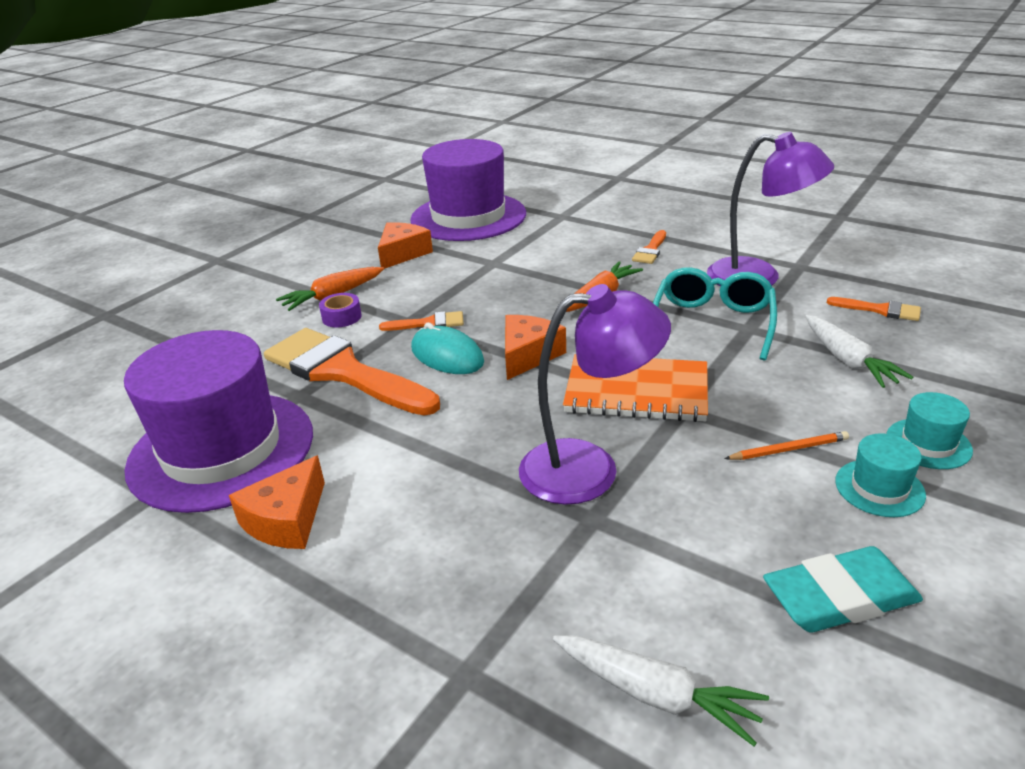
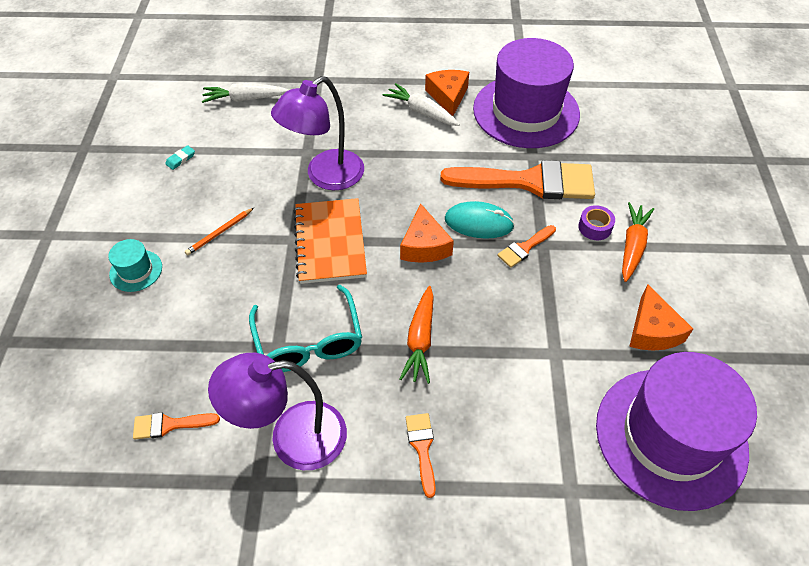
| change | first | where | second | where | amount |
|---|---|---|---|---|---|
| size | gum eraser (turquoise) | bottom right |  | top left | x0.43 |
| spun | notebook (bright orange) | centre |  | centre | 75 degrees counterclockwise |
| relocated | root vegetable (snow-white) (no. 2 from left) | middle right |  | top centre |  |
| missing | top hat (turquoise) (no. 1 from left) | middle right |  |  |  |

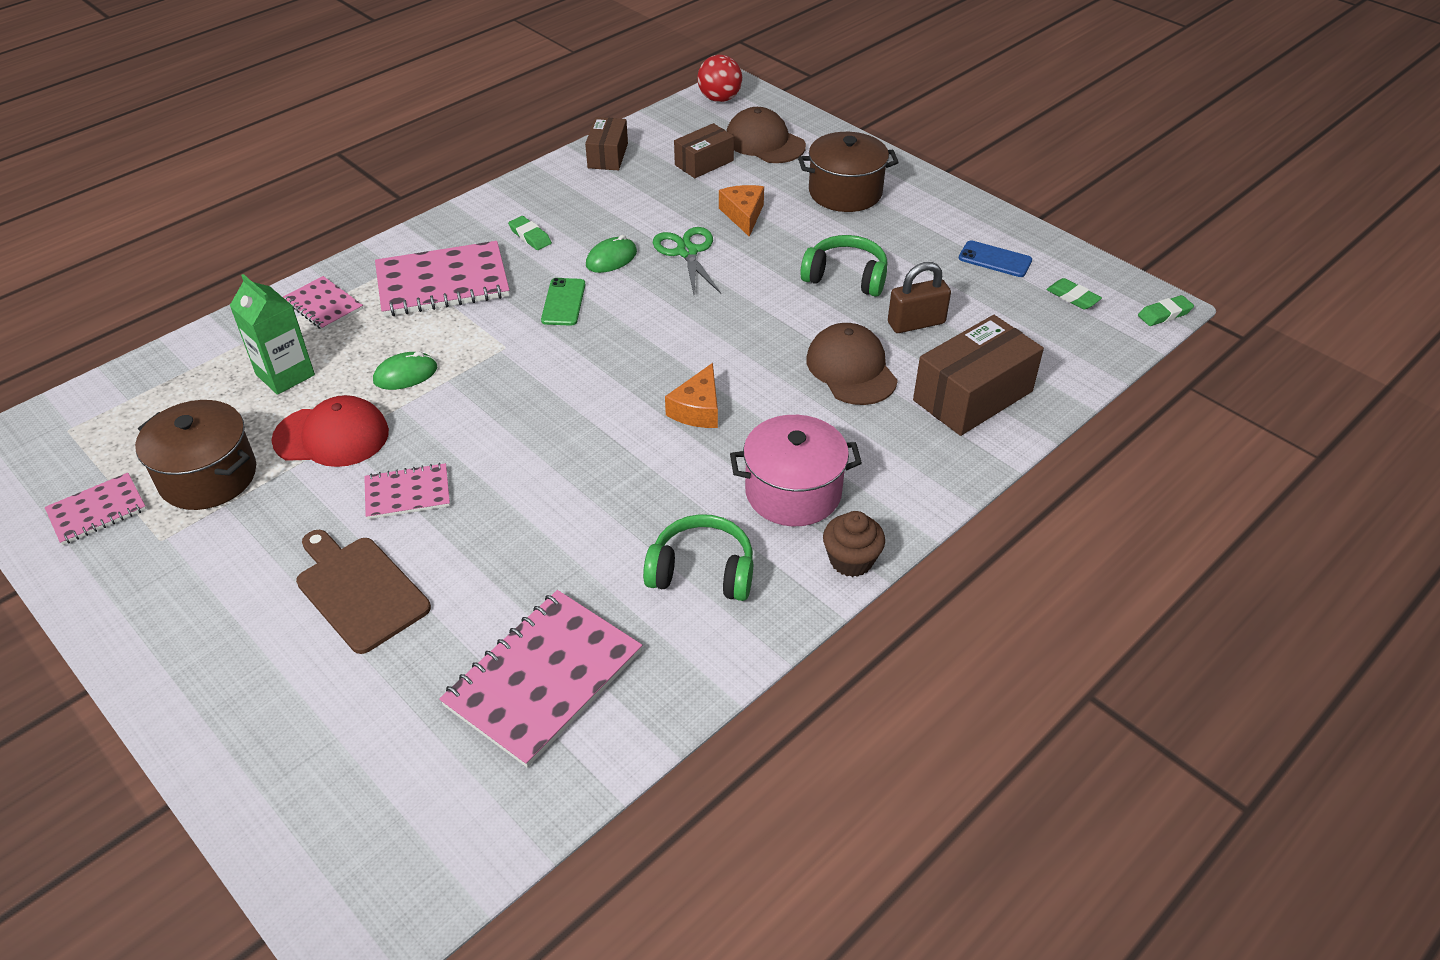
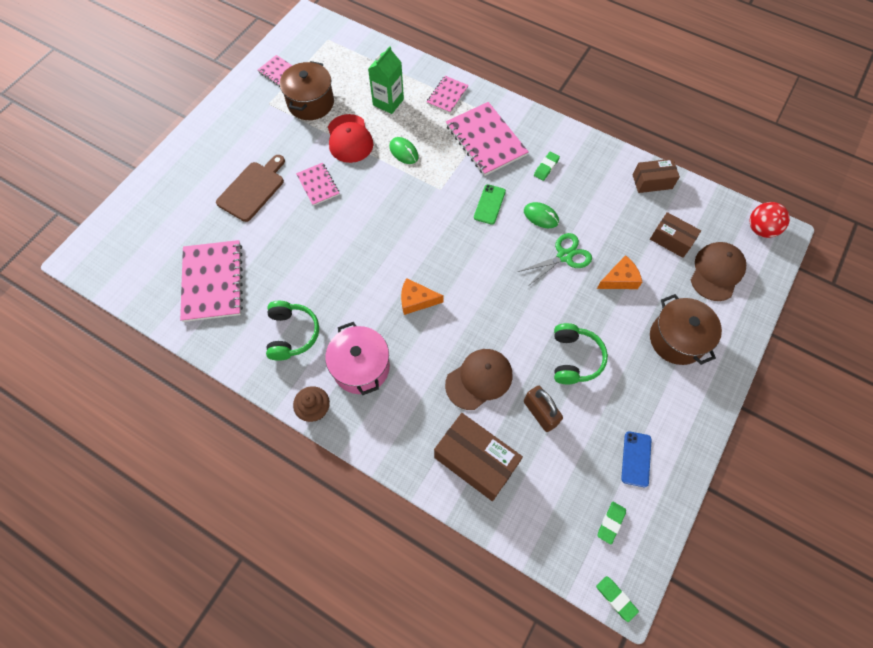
| change | first | where | second | where | amount |
|---|---|---|---|---|---|
| spun | notebook (pink) (no. 5 from left in the first image) | bottom centre | notebook (pink) (no. 1 from left) | middle left | 60 degrees clockwise |
| spun | smartphone (green) | top centre |  | top centre | 60 degrees counterclockwise |

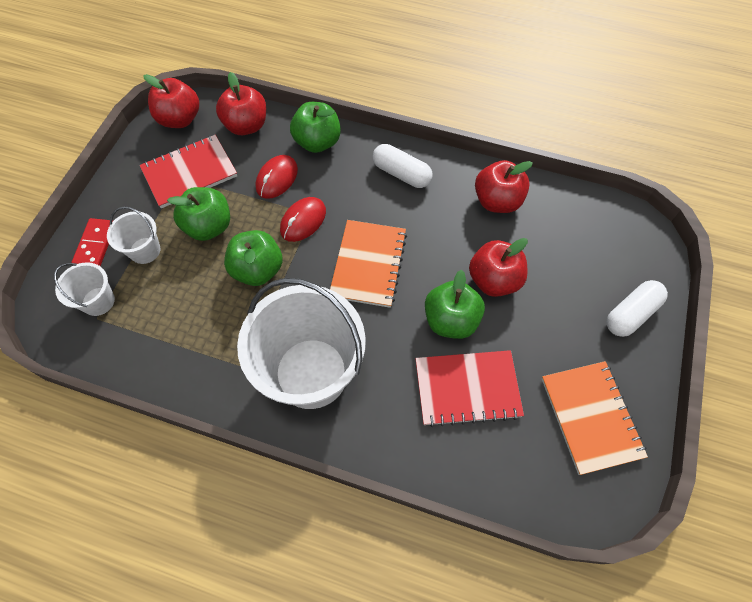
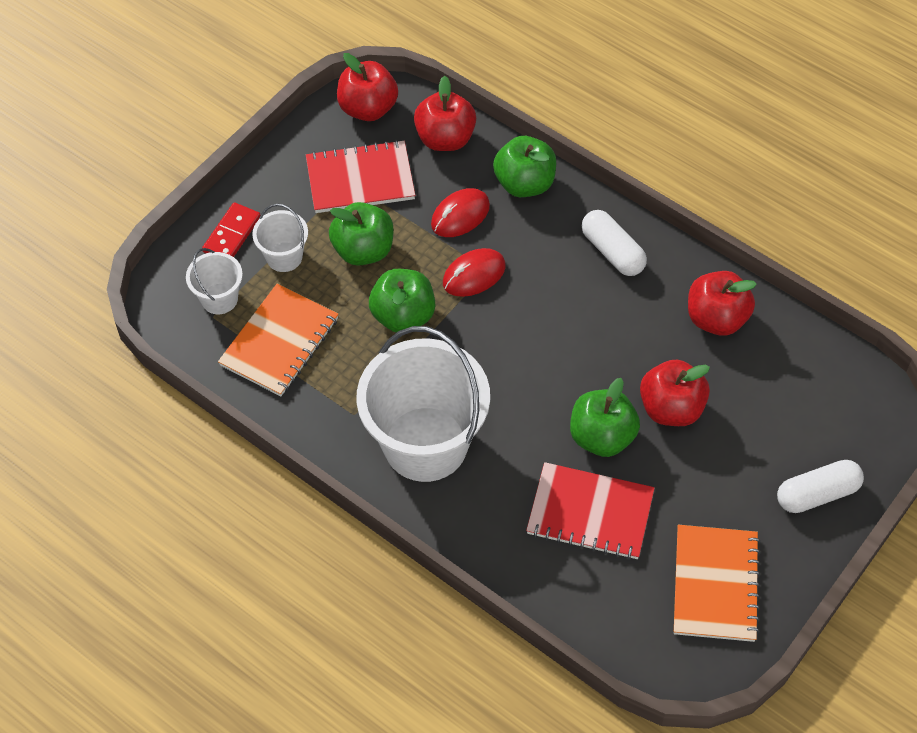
| change | first | where | second | where | amount |
|---|---|---|---|---|---|
| relocated | notebook (bright orange) (no. 1 from left) | centre |  | middle left |  |

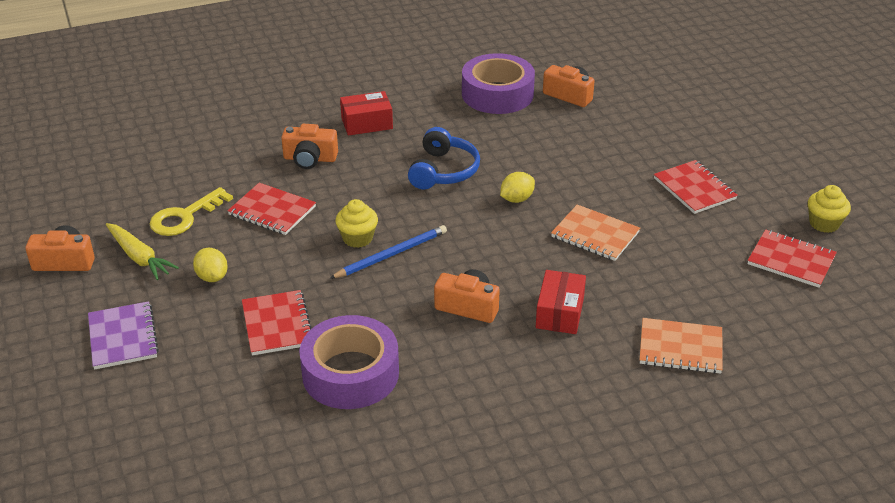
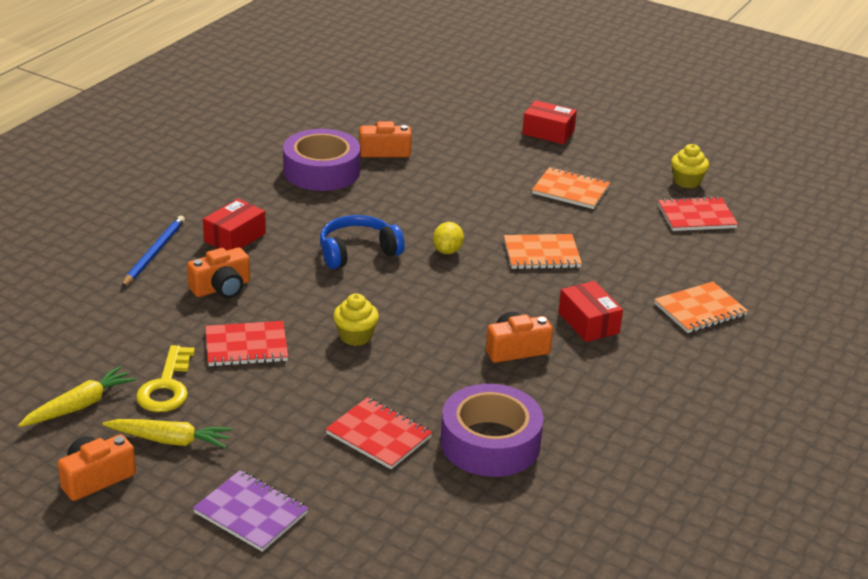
| change | first | where | second | where | amount |
|---|---|---|---|---|---|
| appeared |  |  | root vegetable (golden) (no. 1 from left) | bottom left |  |
| relocated | pencil (cobalt) | centre |  | middle left |  |
| spun | over-ear headphones (cobalt) | top centre |  | centre | 90 degrees counterclockwise |
| appeared |  |  | box (crimson) (no. 2 from left) | top centre |  |
| colour | notebook (crimson) (no. 3 from left) | middle right | notebook (bright orange) (no. 2 from left) | top centre |  |
| missing | citrus fruit (golden) (no. 1 from left) | middle left |  |  |  |

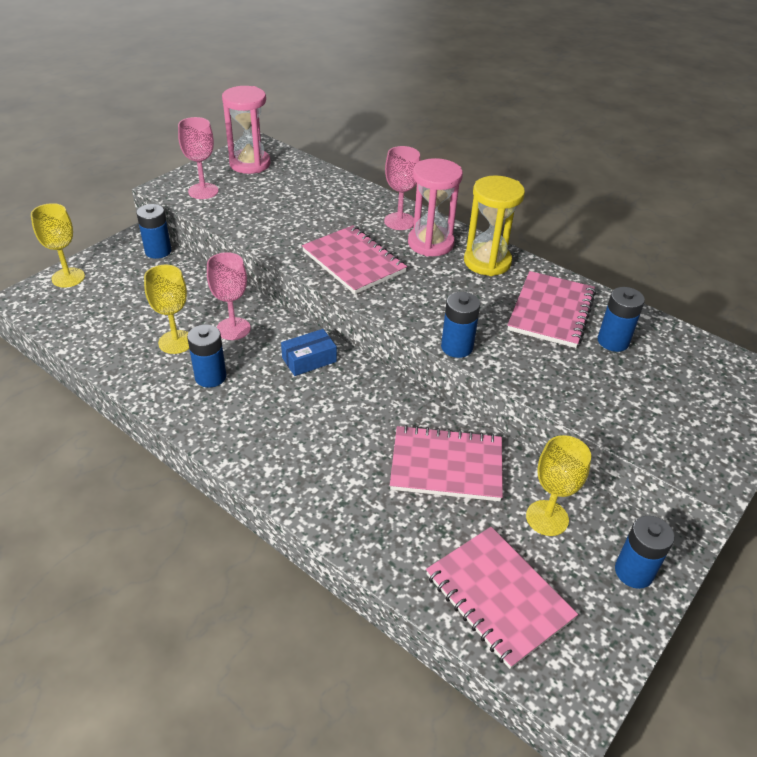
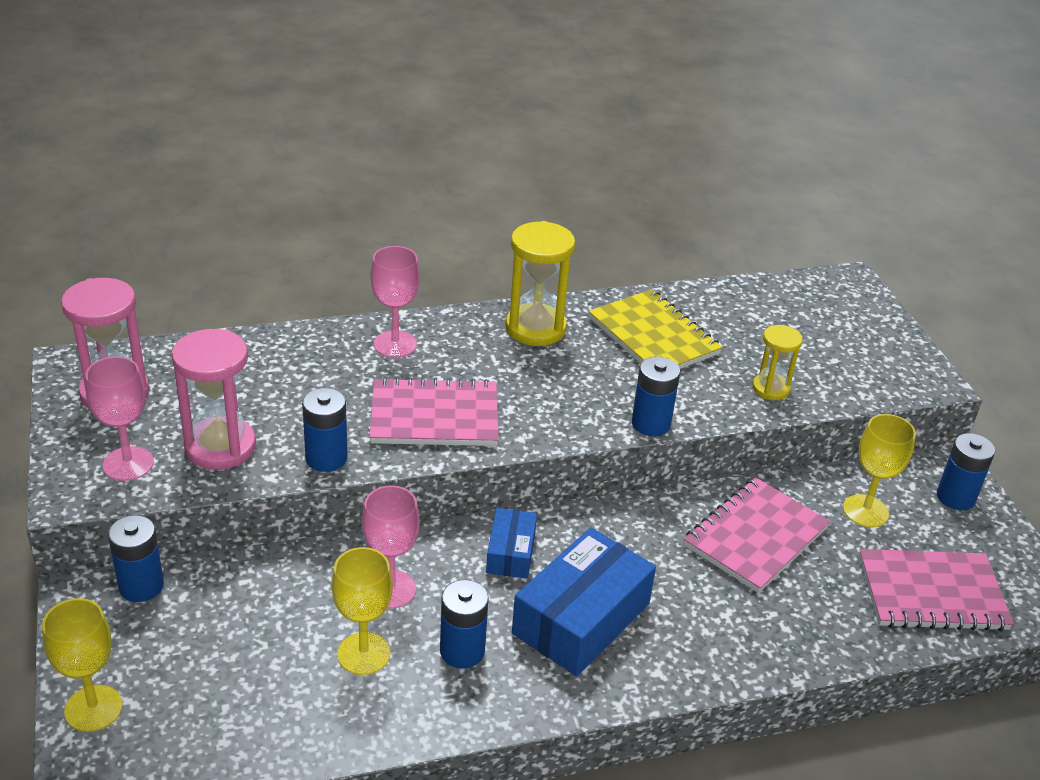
| change | first | where | second | where | amount |
|---|---|---|---|---|---|
| relocated | hourglass (pink) (no. 2 from left) | top centre |  | middle left |  |
| relocated | power cell (cobalt) (no. 4 from left in the first image) | middle right | power cell (cobalt) (no. 2 from left) | middle left |  |
| appeared |  |  | box (cobalt) (no. 2 from left) | bottom centre |  |
| colour | notebook (pink) (no. 4 from left) | middle right | notebook (golden) | centre |  |
| appeared |  |  | hourglass (golden) (no. 2 from left) | middle right |  |

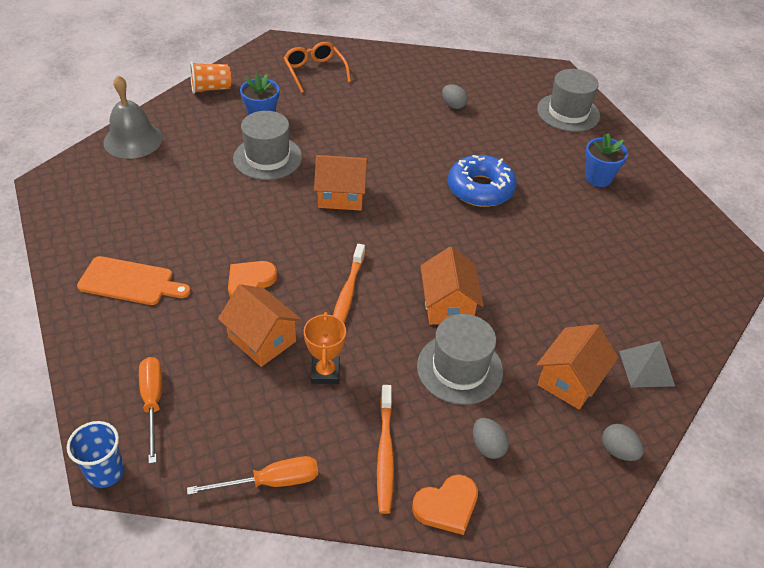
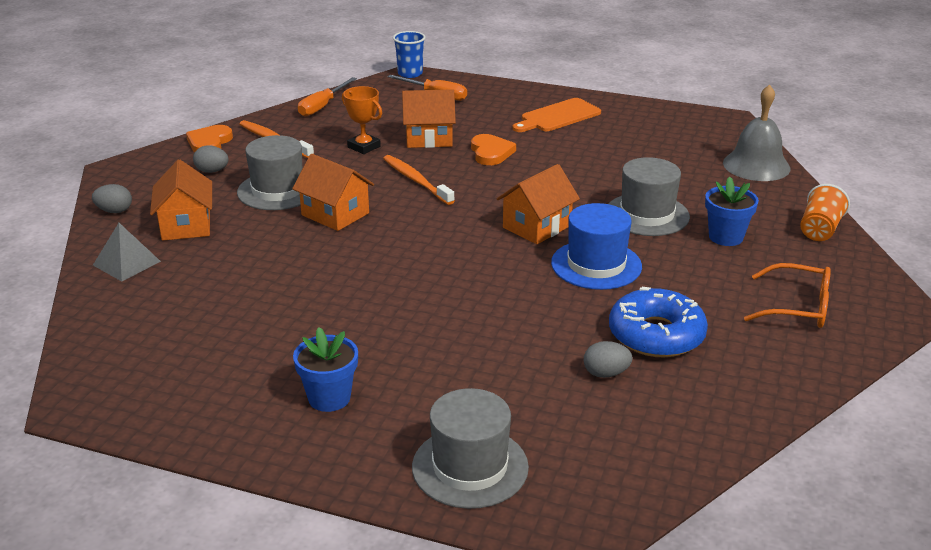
| change | first | where | second | where | amount |
|---|---|---|---|---|---|
| appeared |  |  | top hat (cobalt) | centre |  |
| relocated | donut (cobalt) | top centre |  | middle right |  |

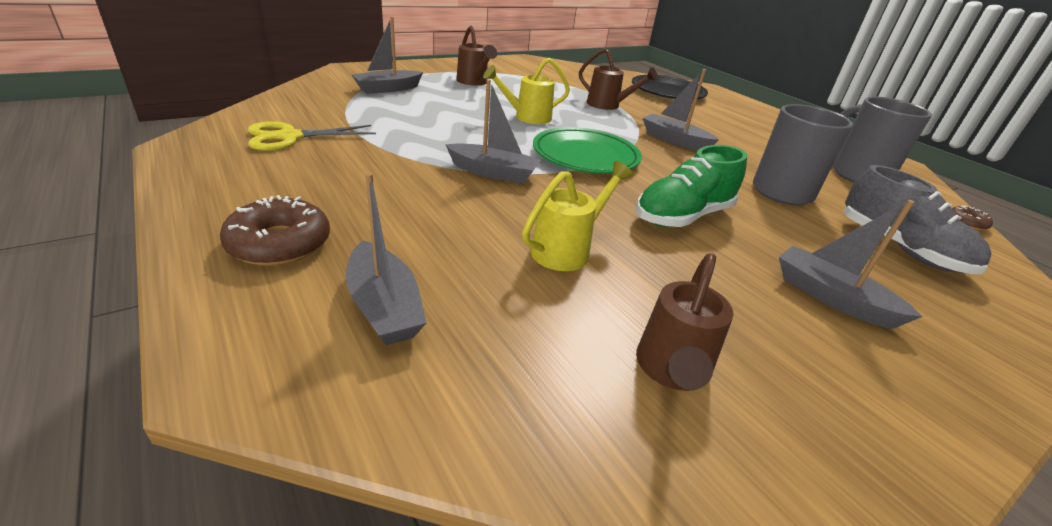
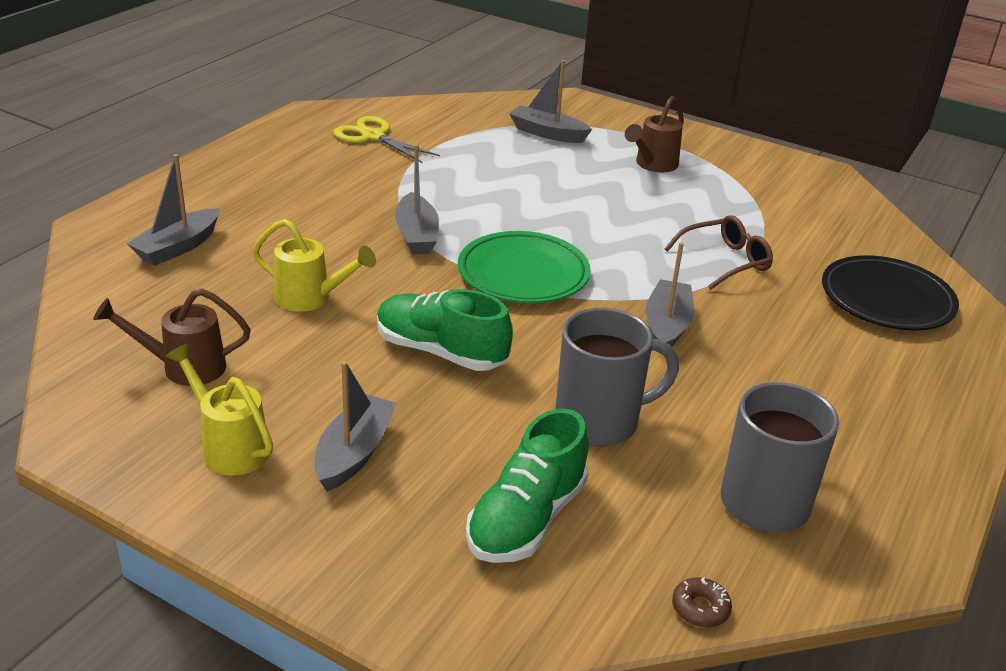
| change | first | where | second | where | amount |
|---|---|---|---|---|---|
| relocated | watering pot (golden) (no. 1 from left) | top centre |  | middle left |  |
| colour | sneaker (gray) | middle right | sneaker (green) (no. 2 from left) | bottom centre |  |
| exchanged | watering pot (russet) (no. 2 from left) | top centre | eyeglasses (russet) | middle right |  |
| missing | donut (russet) (no. 1 from left) | middle left |  |  |  |

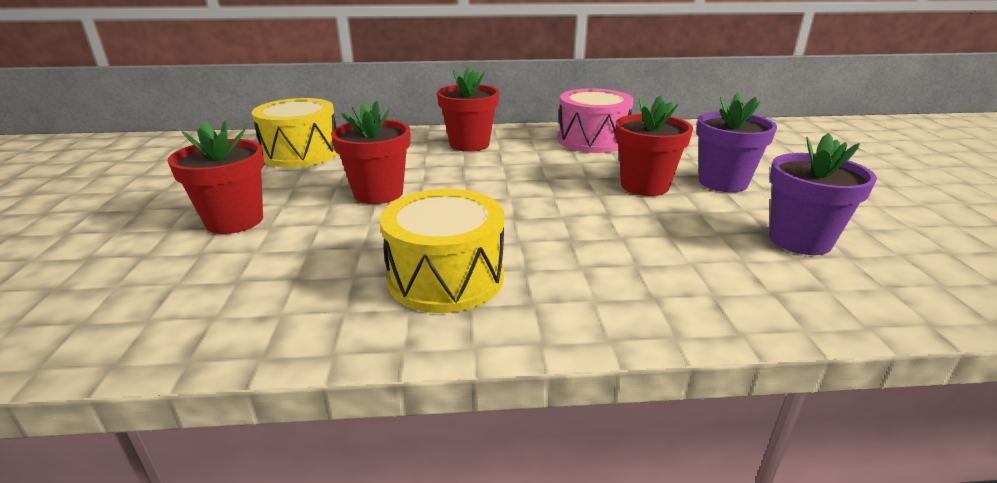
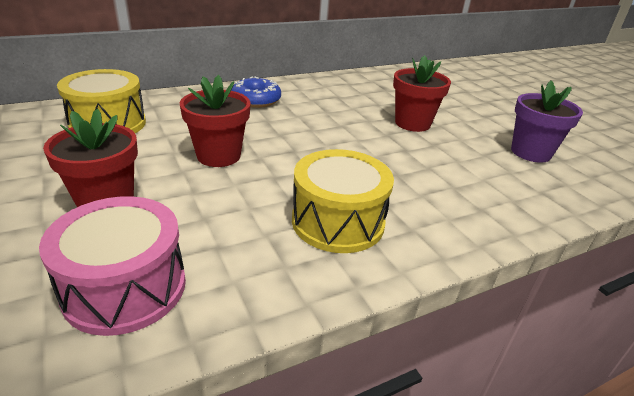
| change | first | where | second | where | amount |
|---|---|---|---|---|---|
| relocated | snare drum (pink) | top centre |  | bottom left |  |
| exchanged | plant pot (crimson) (no. 3 from left) | top centre | donut (cobalt) | top centre |  |
| missing | plant pot (violet) (no. 1 from left) | top right |  |  |  |

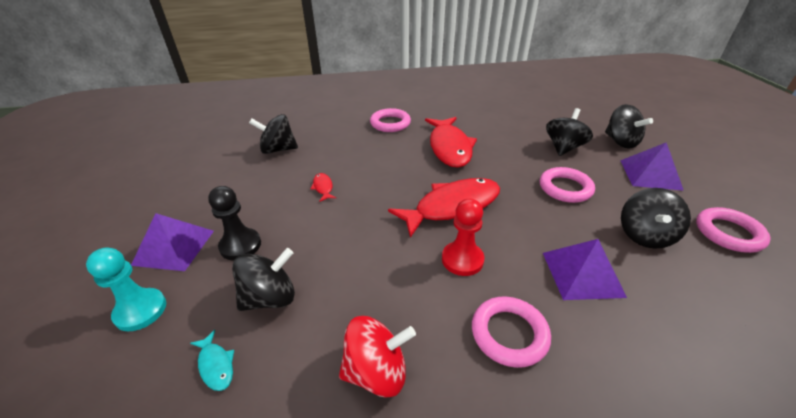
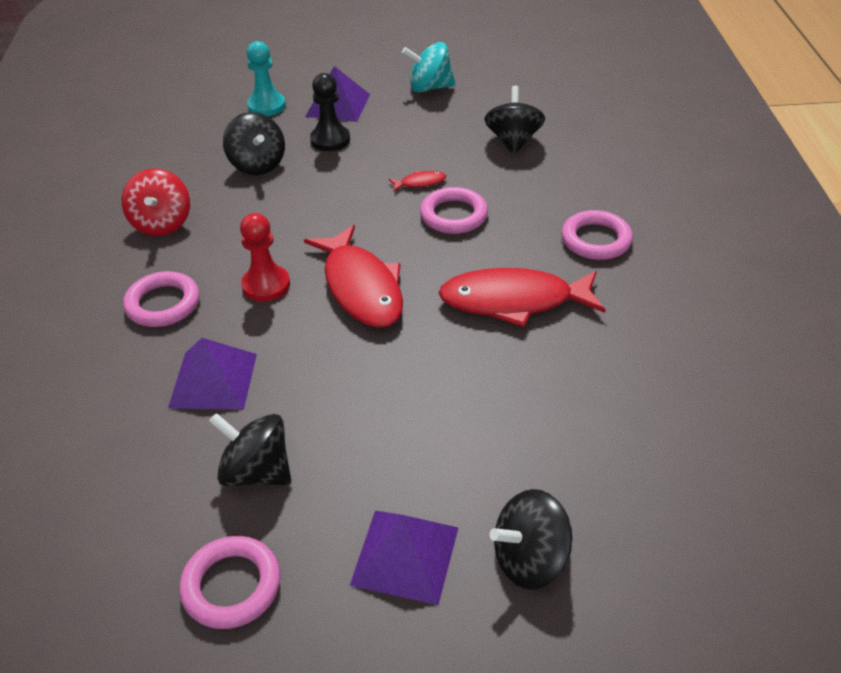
| change | first | where | second | where | amount |
|---|---|---|---|---|---|
| appeared |  |  | spinning top (turquoise) | top centre |  |
| relocated | torus (pink) (no. 3 from left) | middle right |  | top centre |  |
| missing | toy fish (turquoise) | bottom left |  |  |  |
| missing | spinning top (ebony) (no. 3 from left) | top right |  |  |  |

